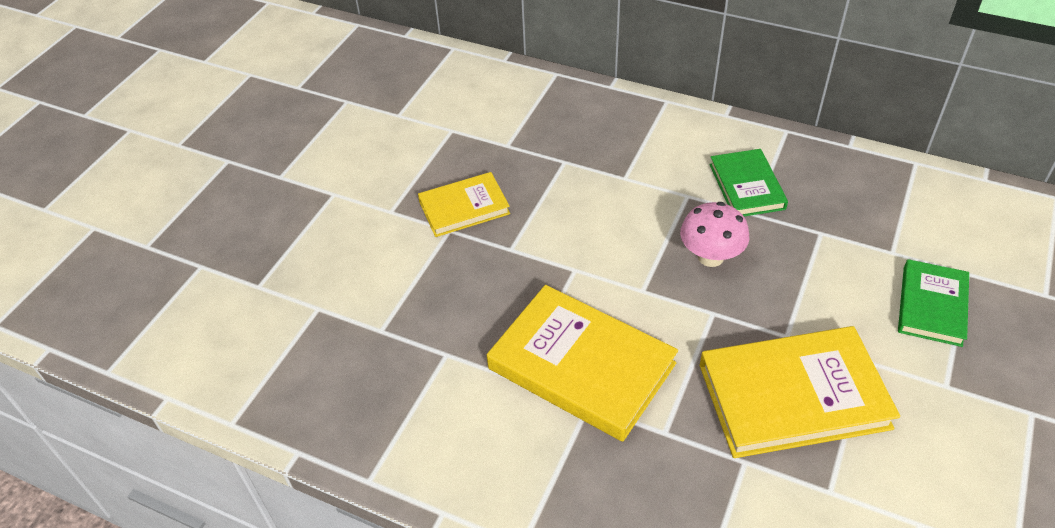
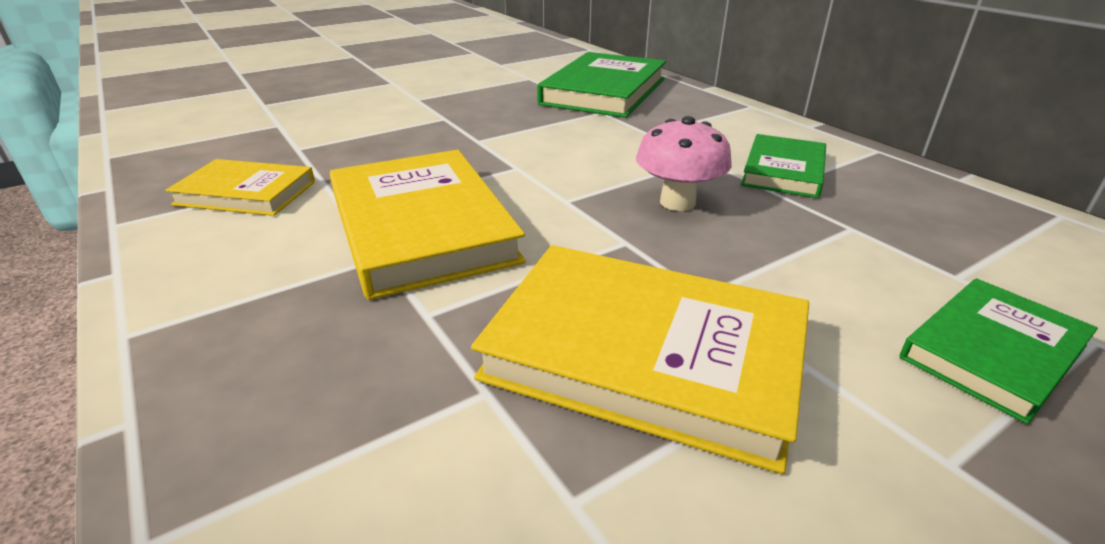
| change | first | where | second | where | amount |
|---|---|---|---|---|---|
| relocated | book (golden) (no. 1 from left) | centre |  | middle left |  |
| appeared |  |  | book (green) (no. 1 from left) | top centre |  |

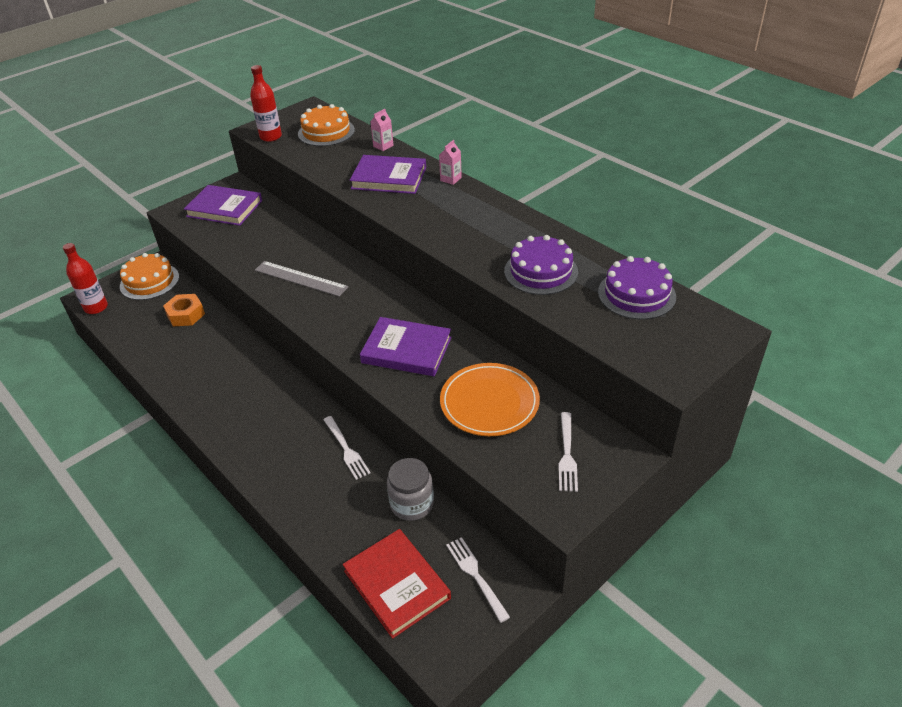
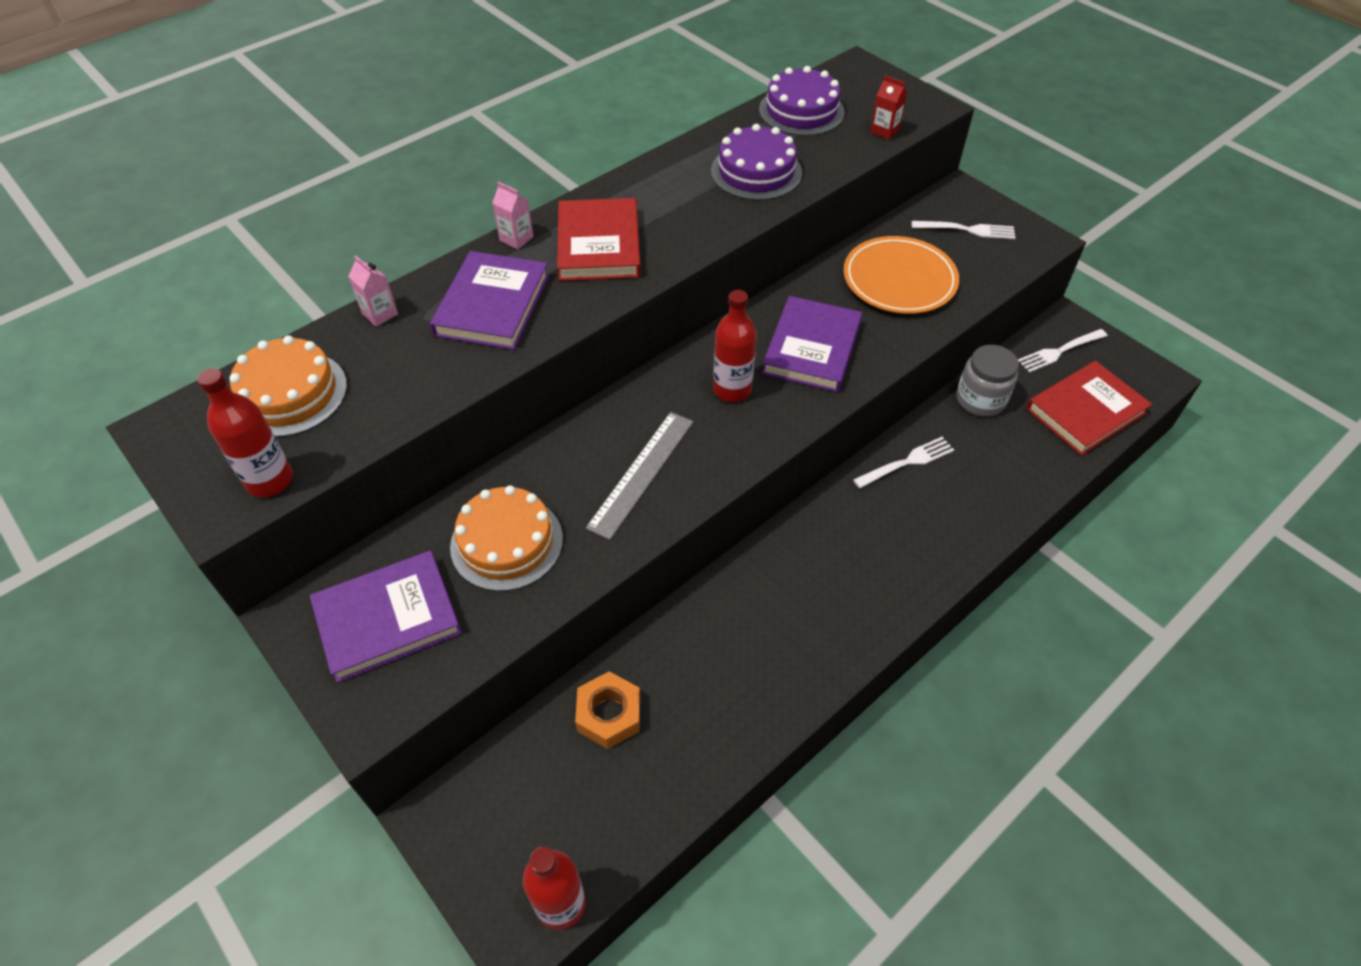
| change | first | where | second | where | amount |
|---|---|---|---|---|---|
| spun | book (violet) (no. 1 from left) | top left |  | middle left | 45 degrees clockwise |
| relocated | cake (bright orange) (no. 1 from left in the first image) | middle left | cake (bright orange) (no. 2 from left) | centre |  |
| appeared |  |  | book (crimson) (no. 1 from left) | top centre |  |
| appeared |  |  | drink bottle (crimson) (no. 3 from left) | centre |  |
| appeared |  |  | carton (crimson) | top centre |  |

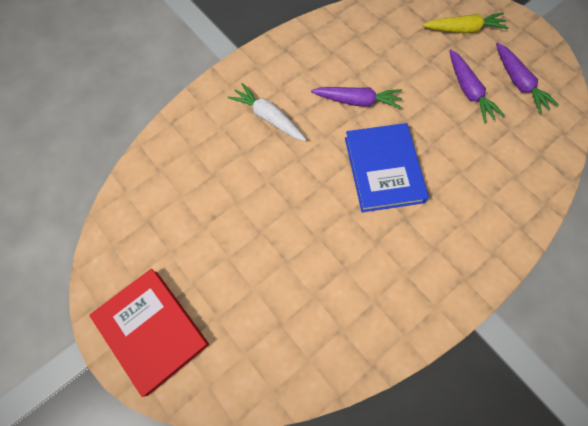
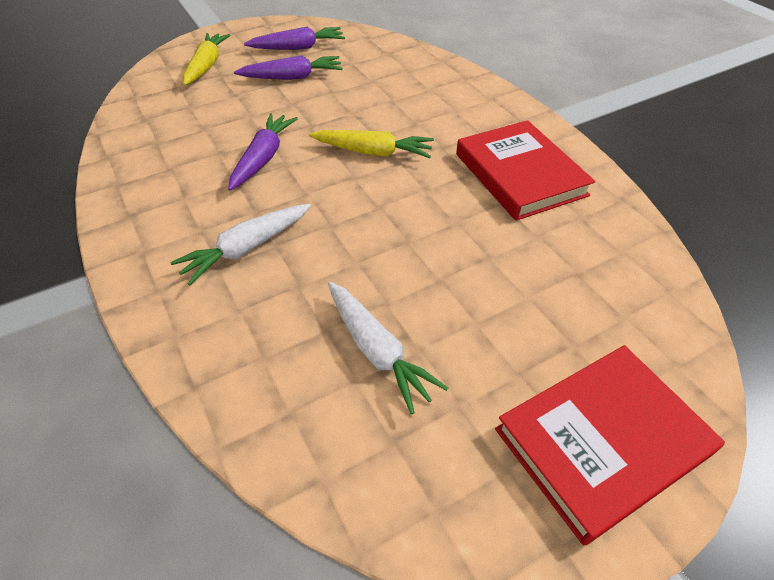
| change | first | where | second | where | amount |
|---|---|---|---|---|---|
| exchanged | book (cobalt) | centre | root vegetable (golden) (no. 2 from left) | top centre |  |
| appeared |  |  | root vegetable (snow-white) (no. 2 from left) | centre |  |
| appeared |  |  | book (crimson) (no. 1 from left) | top right |  |

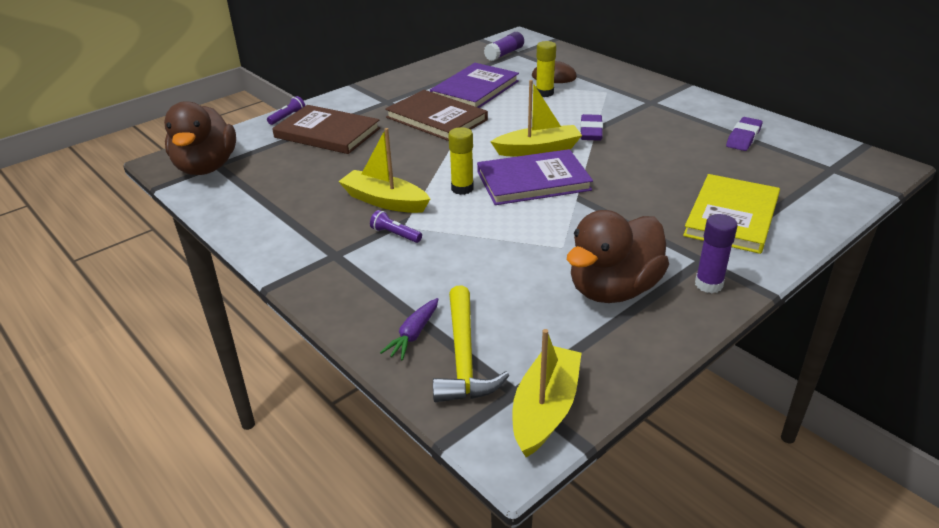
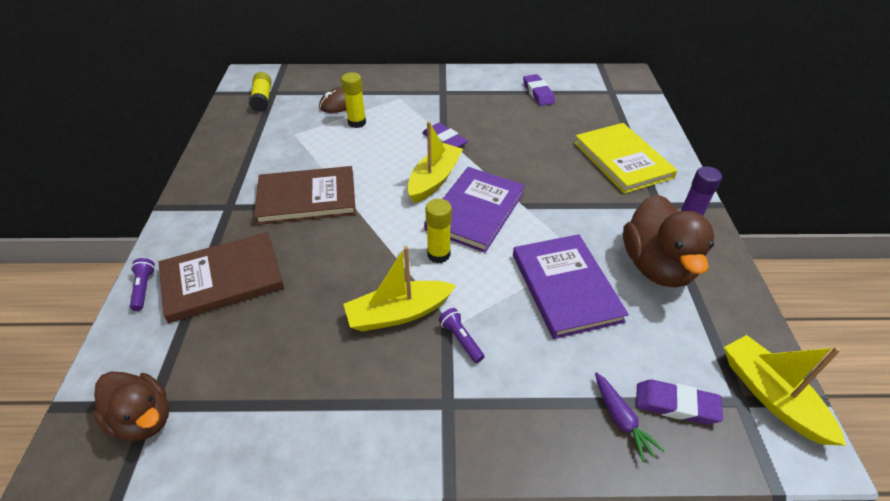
| change | first | where | second | where | amount |
|---|---|---|---|---|---|
| size | toy duck (russet) (no. 1 from left) | top left |  | bottom left | x0.66 |
| colour | glue (violet) (no. 1 from left) | top centre | glue (golden) (no. 1 from left) | top left |  |
| spun | flashlight (violet) (no. 2 from left) | centre |  | bottom centre | 75 degrees clockwise |
| relocated | book (violet) (no. 1 from left in the first image) | top centre | book (violet) (no. 2 from left) | centre |  |
| exchanged | claw hammer (golden) | centre | gum eraser (violet) (no. 3 from left) | bottom right |  |

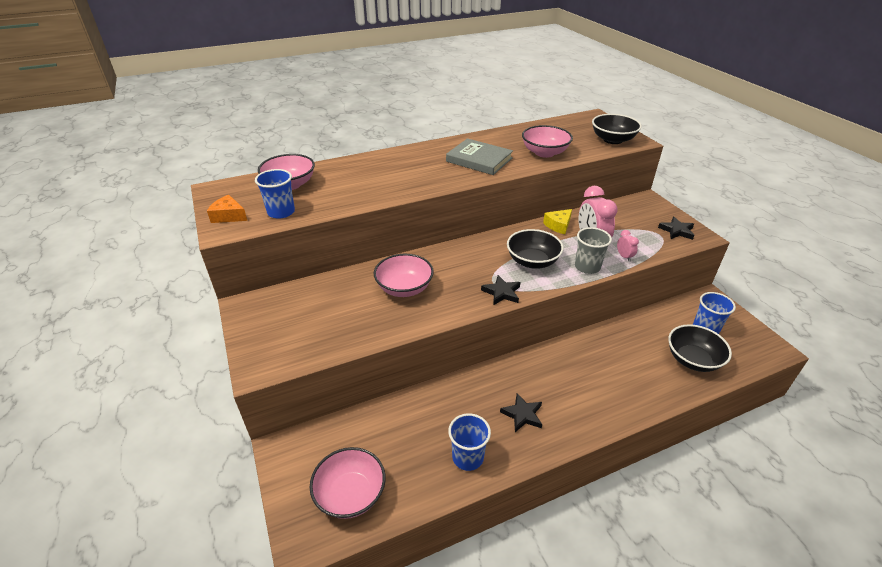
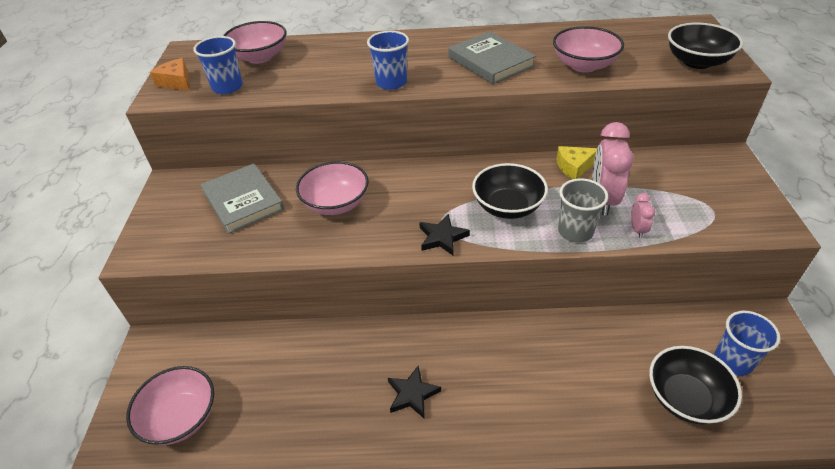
| change | first | where | second | where | amount |
|---|---|---|---|---|---|
| appeared |  |  | book (gray) (no. 1 from left) | middle left |  |
| relocated | cup (cobalt) (no. 2 from left) | bottom centre |  | top centre |  |
| missing | star (ebony) (no. 3 from left) | middle right |  |  |  |

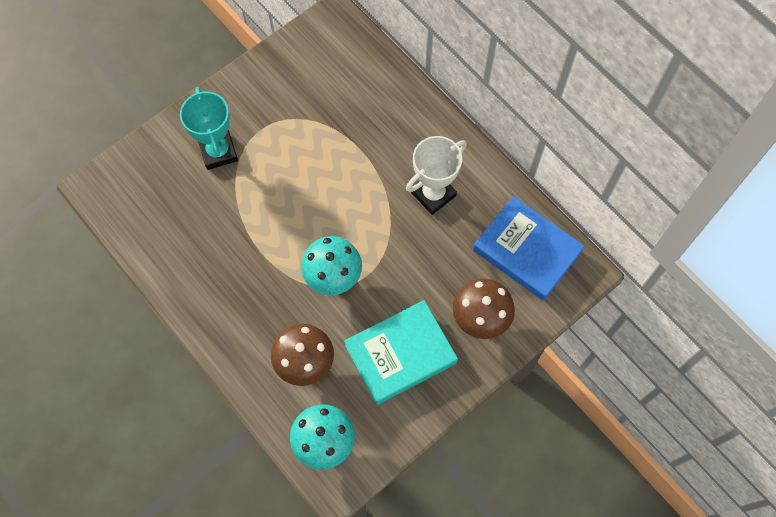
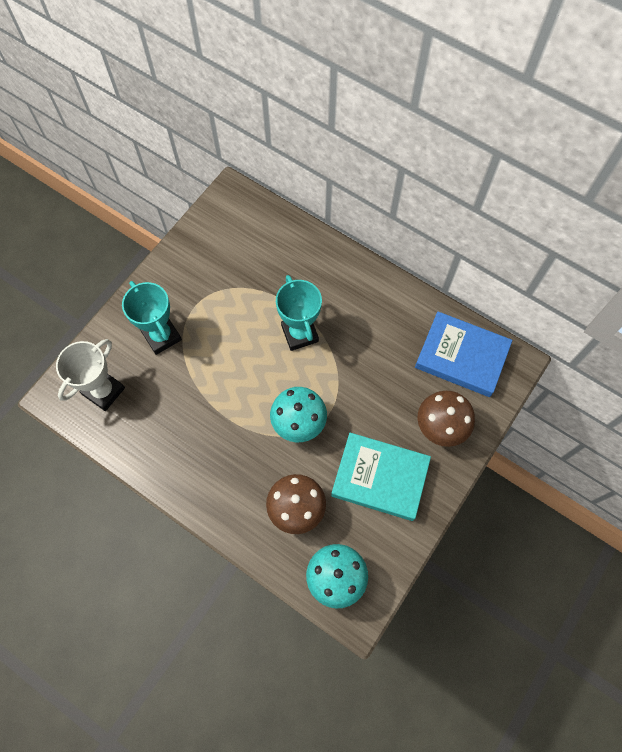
| change | first | where | second | where | amount |
|---|---|---|---|---|---|
| relocated | prize cup (snow-white) | centre |  | middle left |  |
| appeared |  |  | prize cup (turquoise) (no. 2 from left) | centre |  |
| spun | book (turquoise) | bottom centre |  | centre | 60 degrees clockwise |

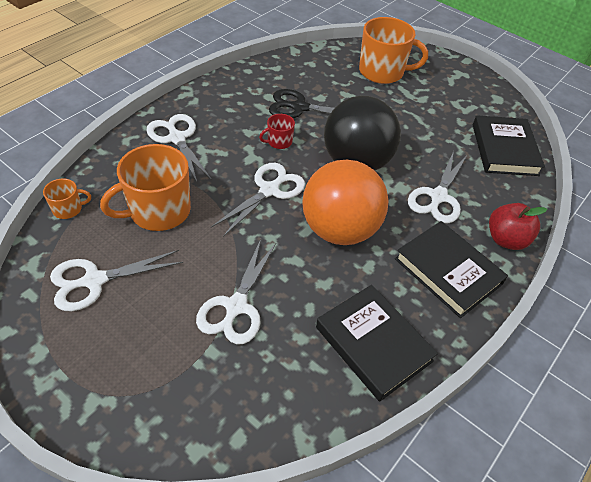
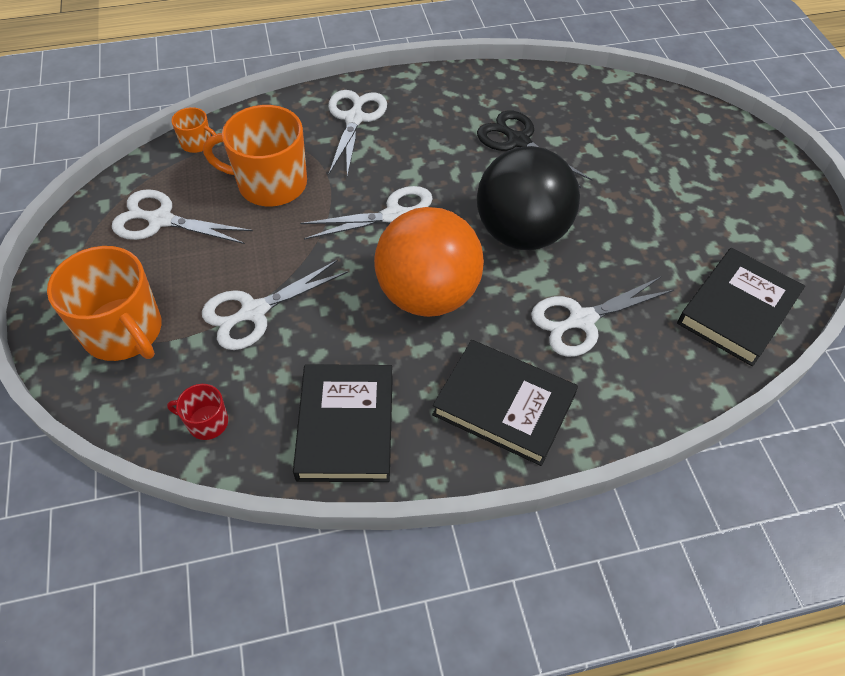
| change | first | where | second | where | amount |
|---|---|---|---|---|---|
| relocated | tea mug (bright orange) (no. 3 from left in the first image) | top centre | tea mug (bright orange) (no. 1 from left) | middle left |  |
| relocated | tea mug (crimson) | top centre |  | middle left |  |
| spun | book (ebony) (no. 2 from left) | middle right |  | centre | 60 degrees counterclockwise |
| missing | apple (crimson) | middle right |  |  |  |

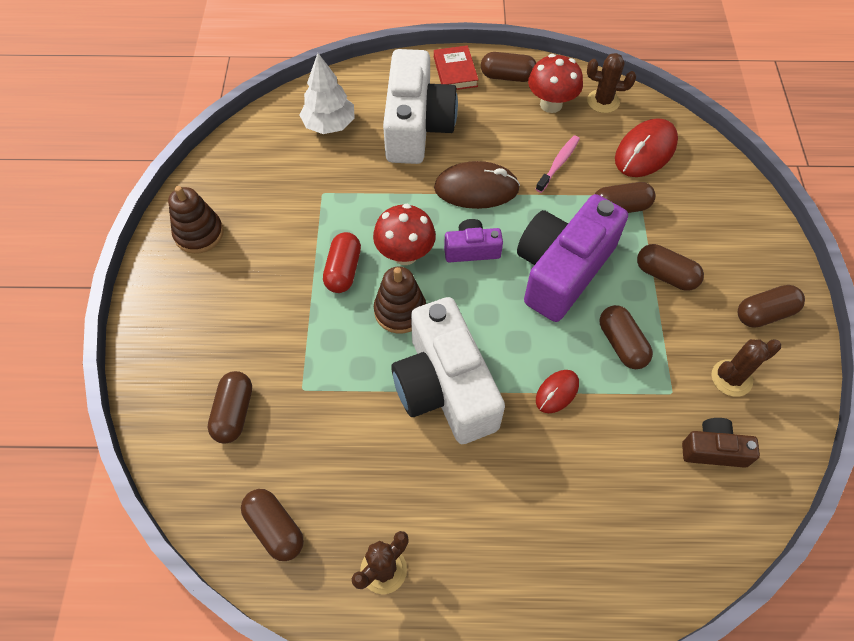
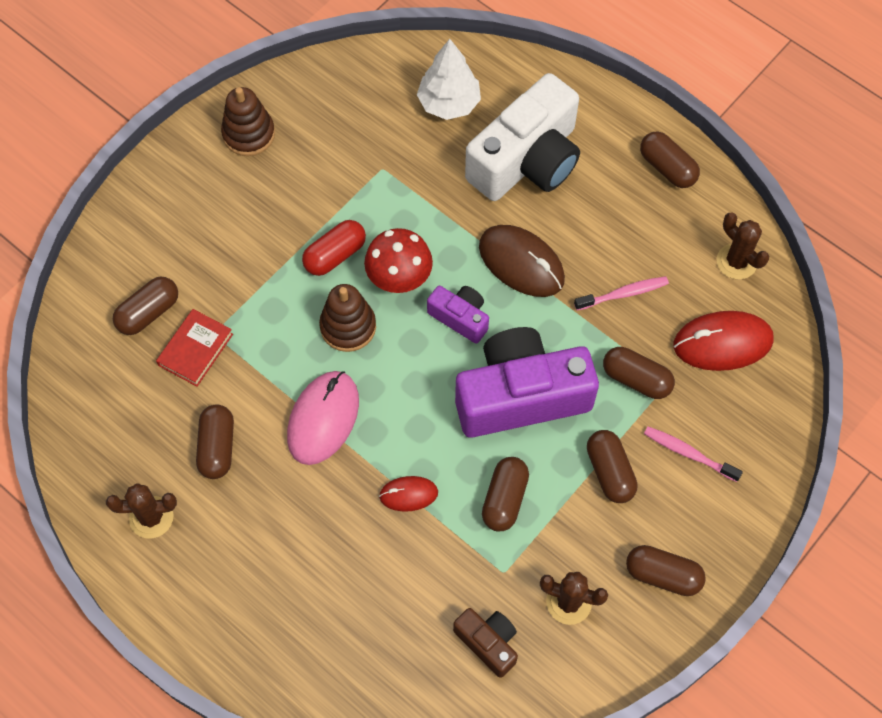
| change | first | where | second | where | amount |
|---|---|---|---|---|---|
| relocated | book (crimson) | top centre |  | middle left |  |
| relocated | pill (russet) (no. 2 from left) | bottom left |  | middle left |  |
| exchanged | photo camera (snow-white) (no. 2 from left) | centre | PC mouse (pink) | centre |  |
| appeared |  |  | tooth brush (pink) (no. 2 from left) | middle right |  |
| missing | mushroom (crimson) (no. 2 from left) | top centre |  |  |  |

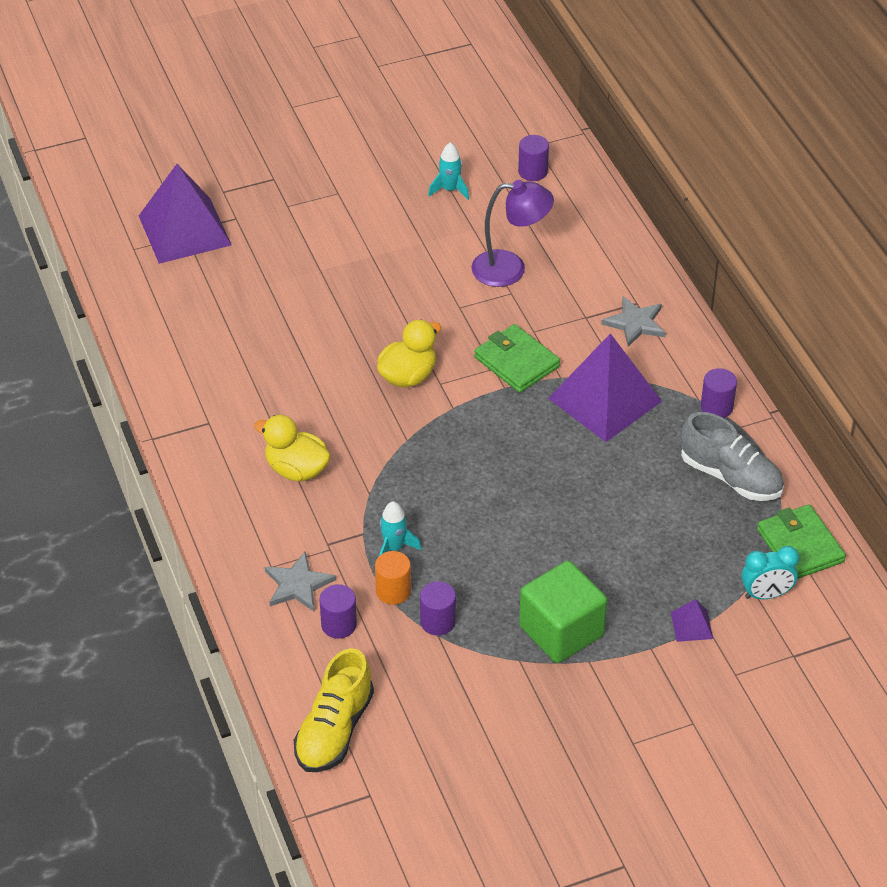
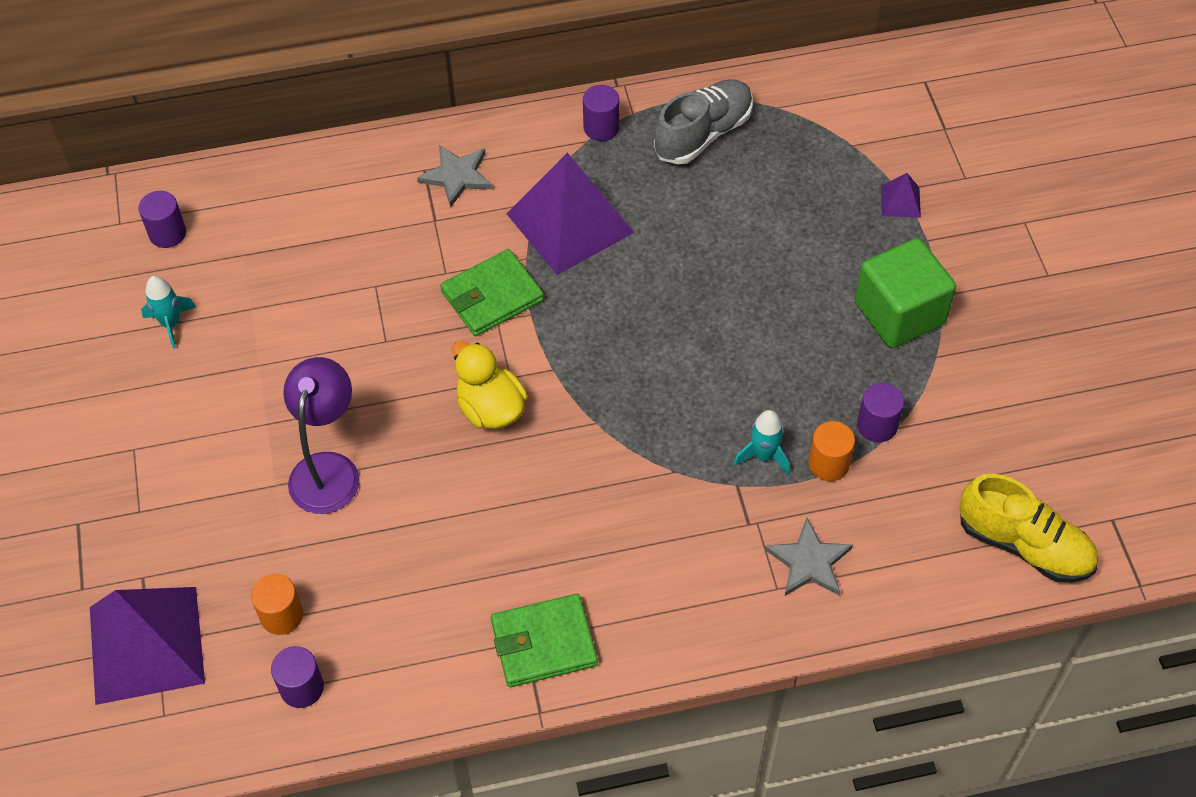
| change | first | where | second | where | amount |
|---|---|---|---|---|---|
| appeared |  |  | cylinder (bright orange) (no. 1 from left) | bottom left |  |
| relocated | cylinder (violet) (no. 1 from left in the first image) | bottom centre | cylinder (violet) (no. 2 from left) | bottom left |  |
| relocated | lamp (violet) | top centre |  | middle left |  |
| relocated | card wallet (green) (no. 2 from left) | middle right |  | bottom centre |  |
| missing | toy duck (golden) (no. 1 from left) | middle left |  |  |  |
| missing | bedside clock (turquoise) | middle right |  |  |  |

